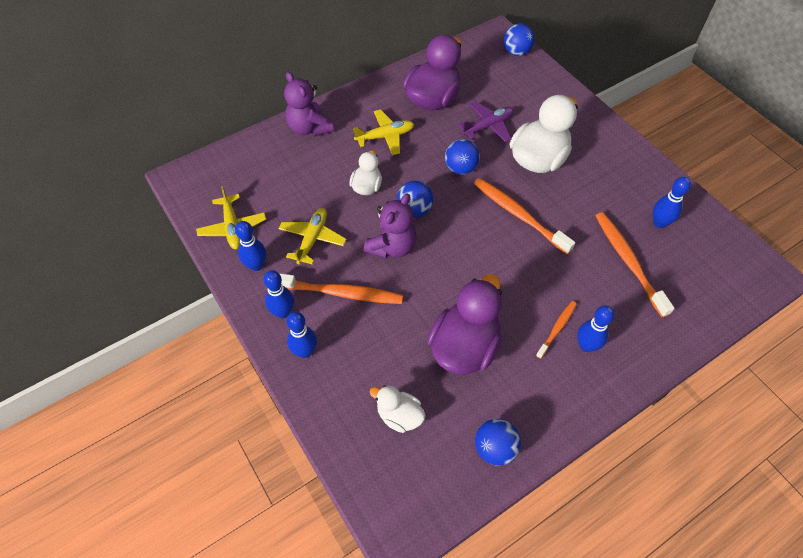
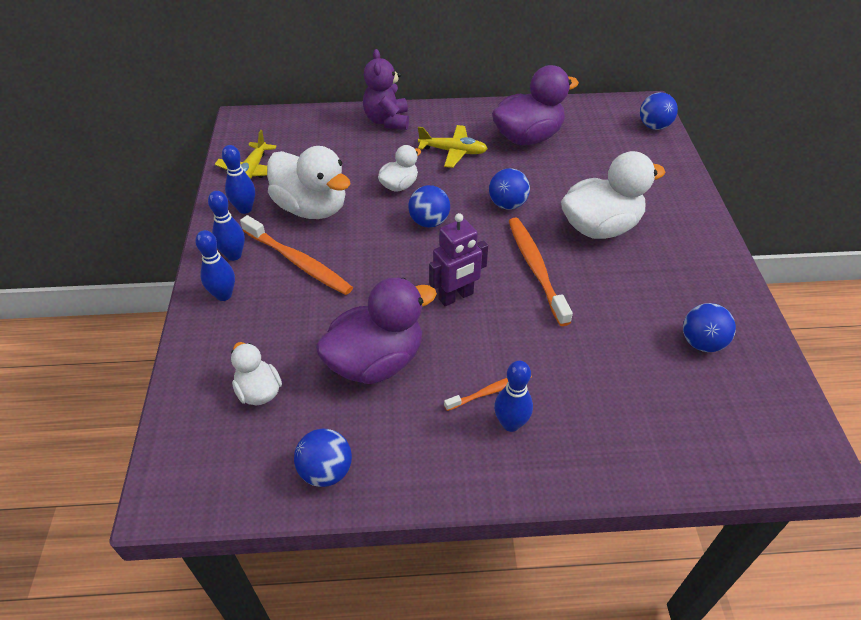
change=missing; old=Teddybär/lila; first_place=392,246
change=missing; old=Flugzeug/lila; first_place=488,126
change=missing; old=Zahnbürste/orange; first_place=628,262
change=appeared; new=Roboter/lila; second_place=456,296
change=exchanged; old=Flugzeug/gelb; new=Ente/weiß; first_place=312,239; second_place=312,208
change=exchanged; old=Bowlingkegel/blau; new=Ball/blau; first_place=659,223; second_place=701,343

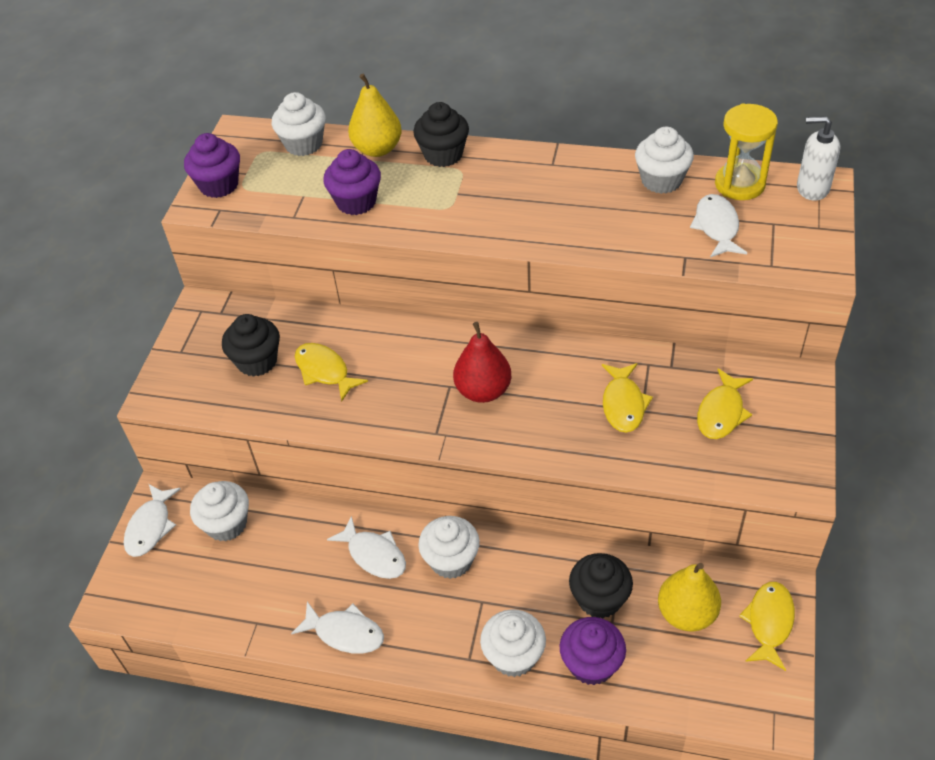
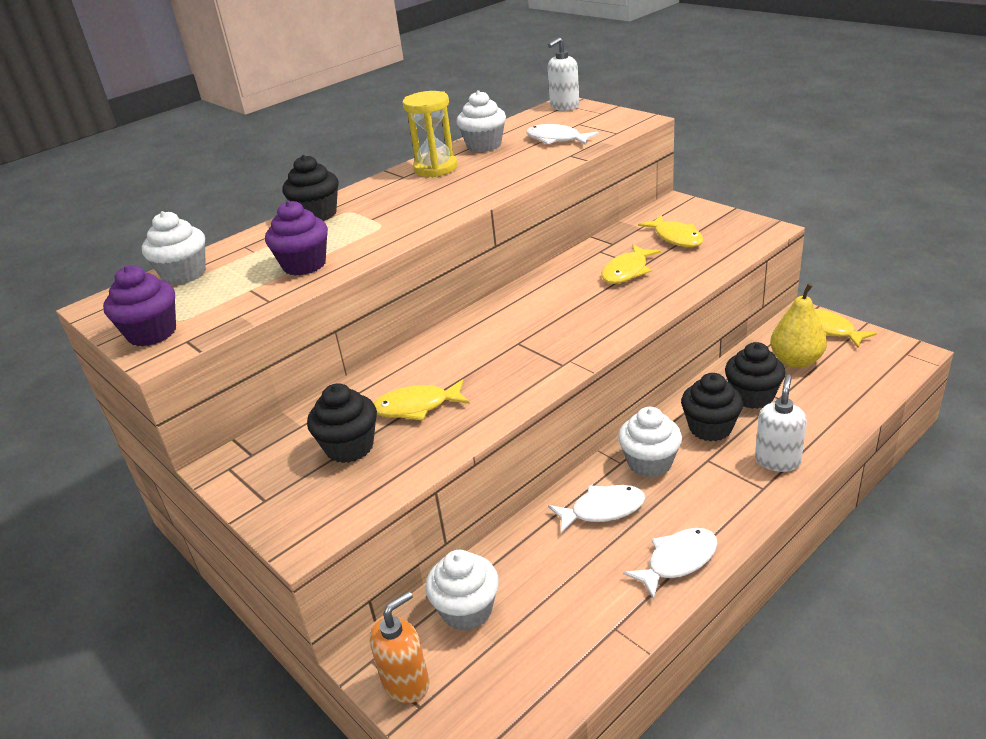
change=missing; old=Birne/gelb; first_place=377,149
change=missing; old=Birne/rot; first_place=483,391
change=missing; old=Muffin/lila; first_place=591,664
change=appeared; new=Muffin/schwarz; second_place=710,428
change=relocated; old=Sanduhr/gelb; first_place=739,184; second_place=435,168
change=exchanged; old=Fisch/weiß; new=Seifenspender/orange; first_place=151,527; second_place=406,683
change=exchanged; old=Muffin/weiß; new=Seifenspender/weiß; first_place=514,656; second_place=777,460
change=spun; old=Fisch/gelb; first_place=623,404; second_place=627,271; degrees=90

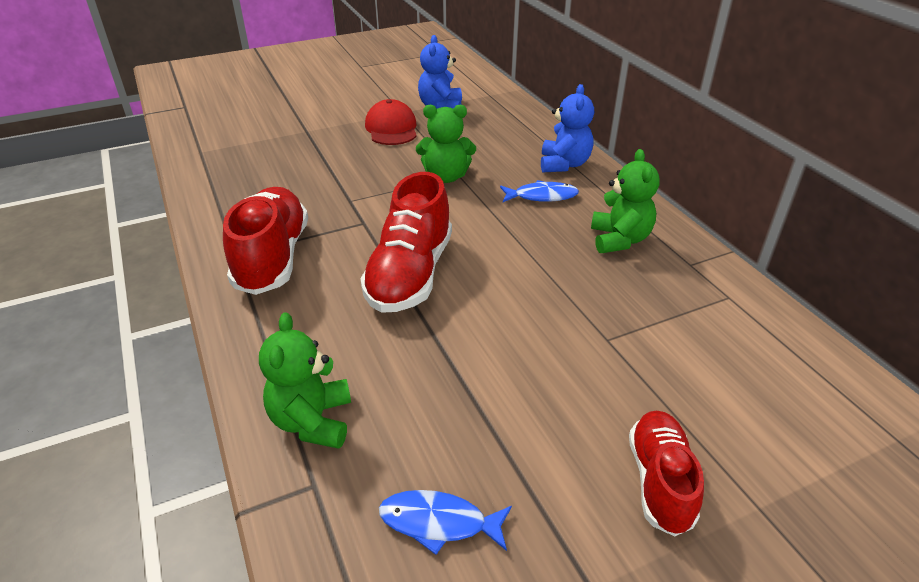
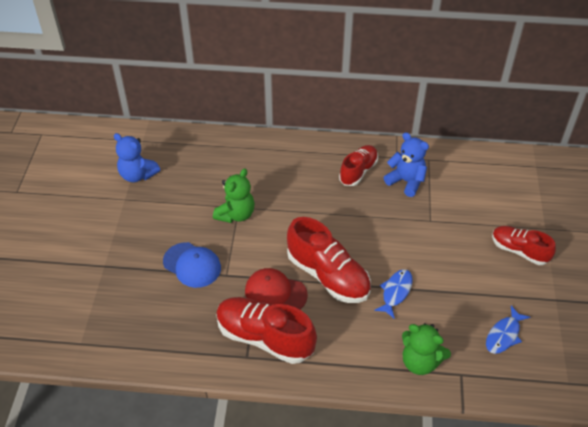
change=appeared; new=Kappe/blau; second_place=192,265
change=relocated; old=Kappe/rot; first_place=391,128; second_place=275,293
change=relocated; old=Fisch/blau; first_place=542,196; second_place=395,292
change=relocated; old=Teddybär/blau; first_place=564,164; second_place=406,181
change=exchanged; old=Teddybär/grün; new=Schuh/rot; first_place=619,239; second_place=358,171

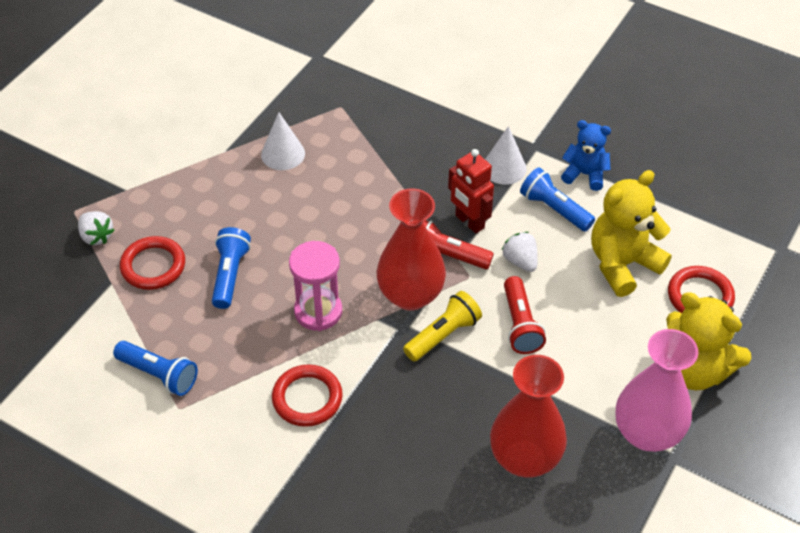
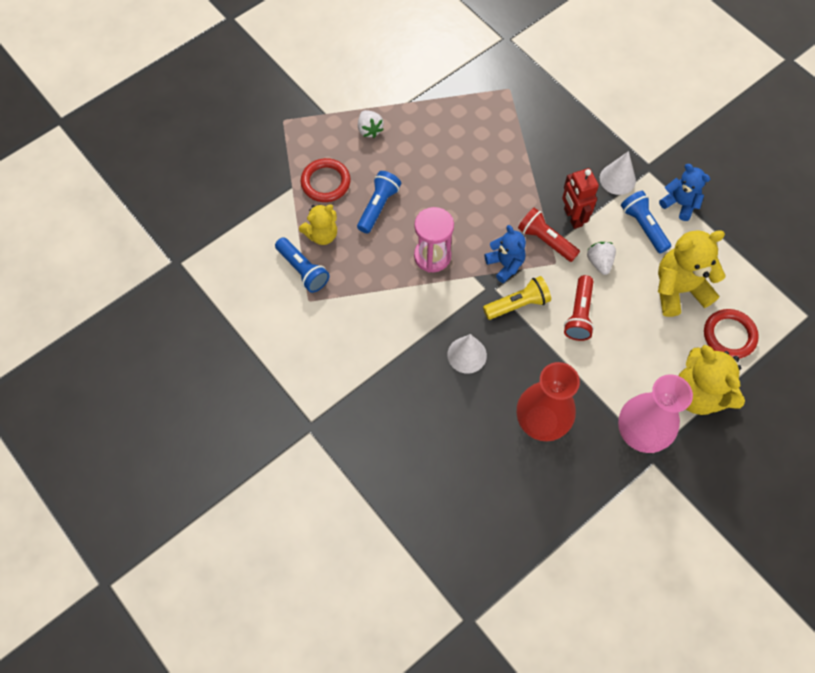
change=missing; old=Ring/rot; first_place=307,398
change=appeared; new=Teddybär/gelb; second_place=322,235
change=relocated; old=Erdbeere/weiß; first_place=96,236; second_place=369,130
change=relocated; old=Kegel/weiß; first_place=283,154; second_place=467,355
change=exchanged; old=Vase/rot; new=Teddybär/blau; first_place=410,295; second_place=505,264

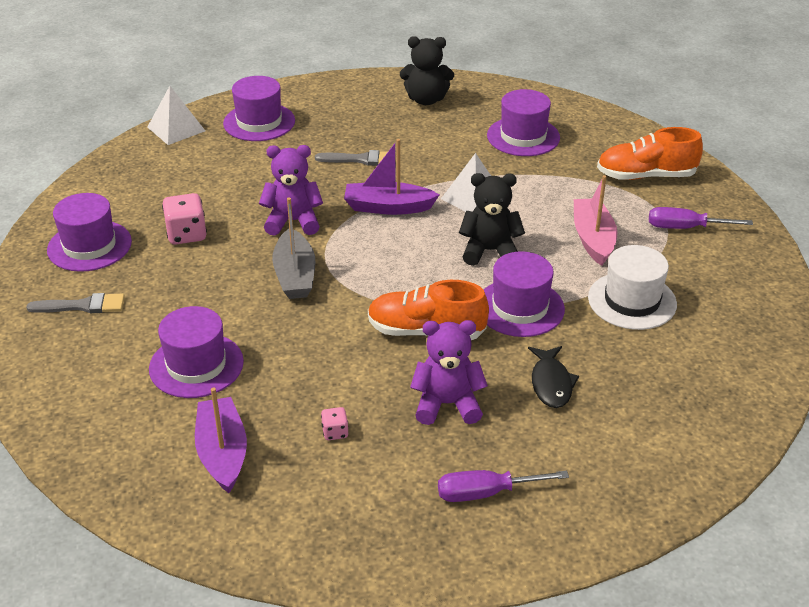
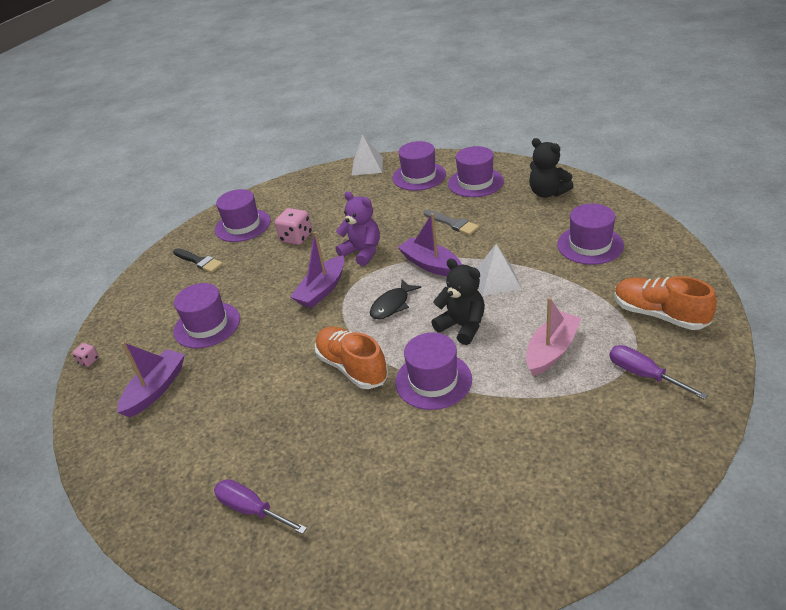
change=missing; old=Teddybär/lila; first_place=447,404
change=missing; old=Hut/weiß; first_place=632,301
change=appeared; new=Hut/lila; second_place=475,182
change=relocated; old=Spielwürfel/rosa; first_place=335,432; second_place=89,360
change=relocated; old=Fisch/schwarz; first_place=551,383; second_place=392,305
change=colour; old=Pinsel/grau; new=Pinsel/schwarz; first_place=82,306; second_place=199,261
change=colour; old=Boot/grau; new=Boot/lila; first_place=295,275; second_place=322,290

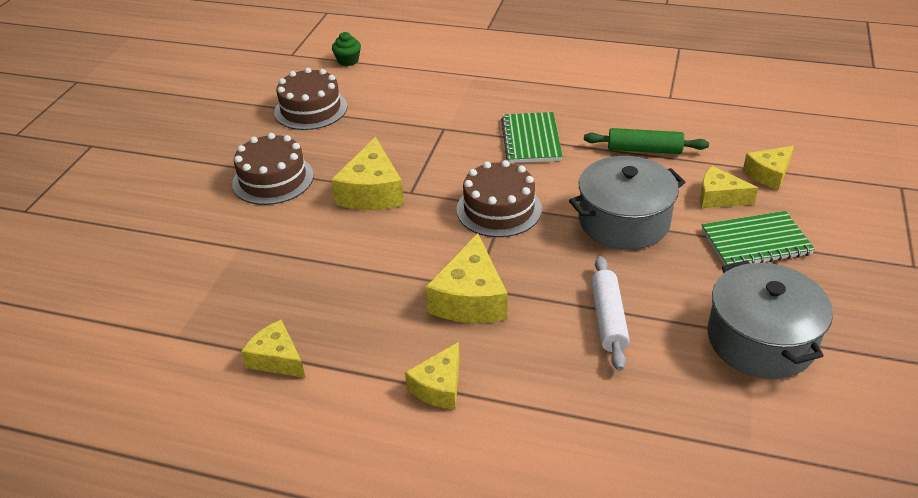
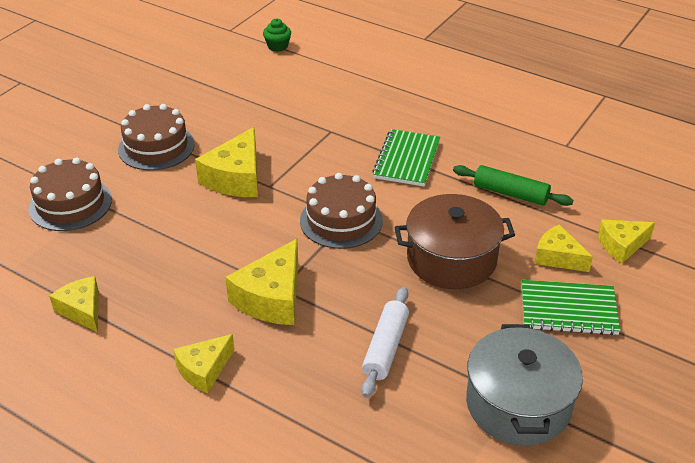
change=relocated; old=Kuchen/braun; first_place=311,109; second_place=70,204
change=colour; old=Kochtopf/grau; new=Kochtopf/braun; first_place=624,221; second_place=451,259

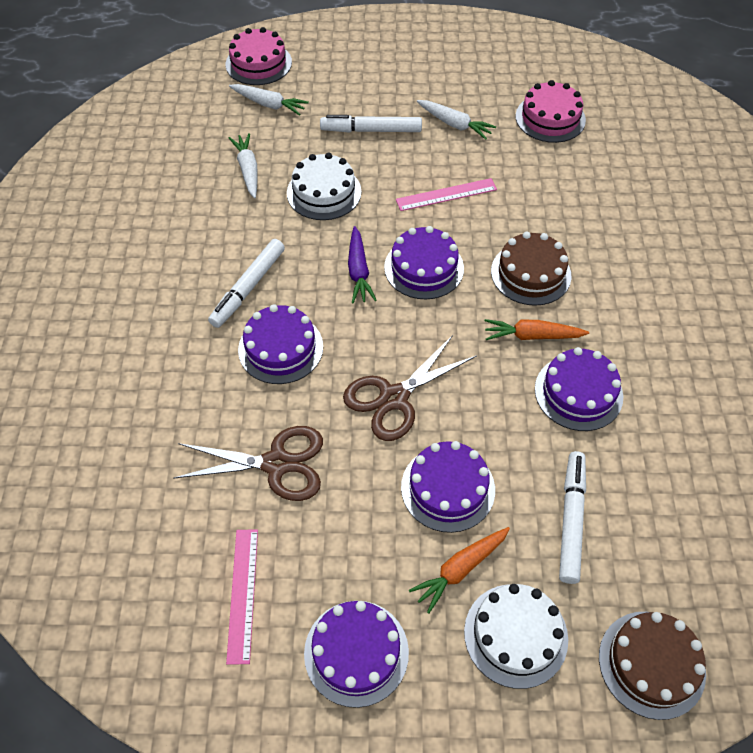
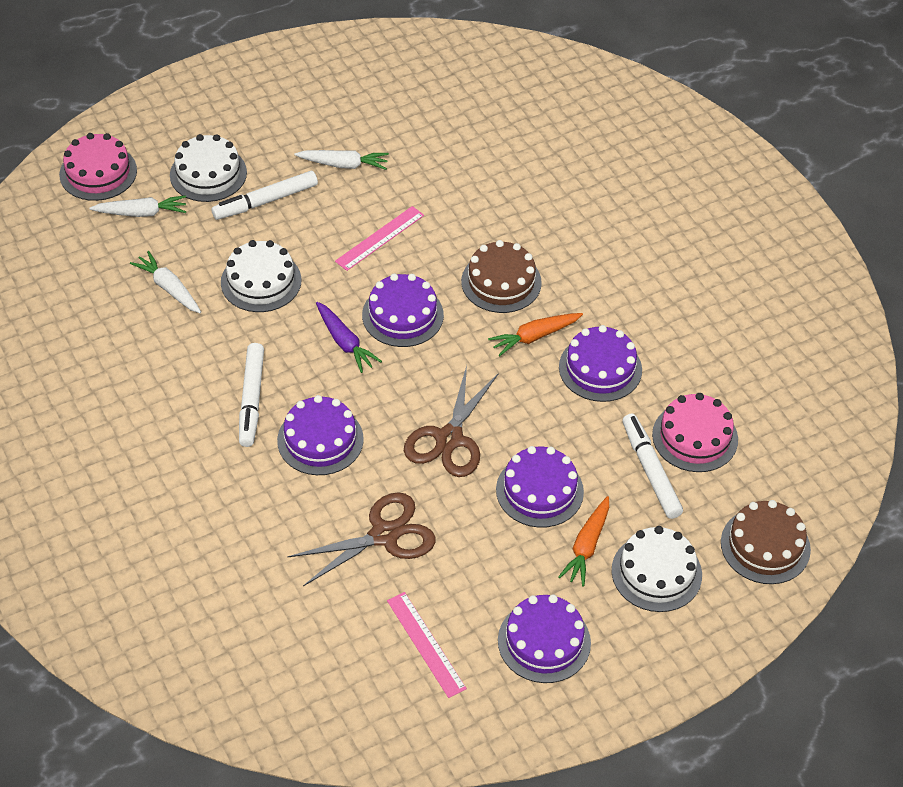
change=appeared; new=Kuchen/weiß; second_place=208,174
change=relocated; old=Kuchen/rosa; first_place=550,118; second_place=695,437

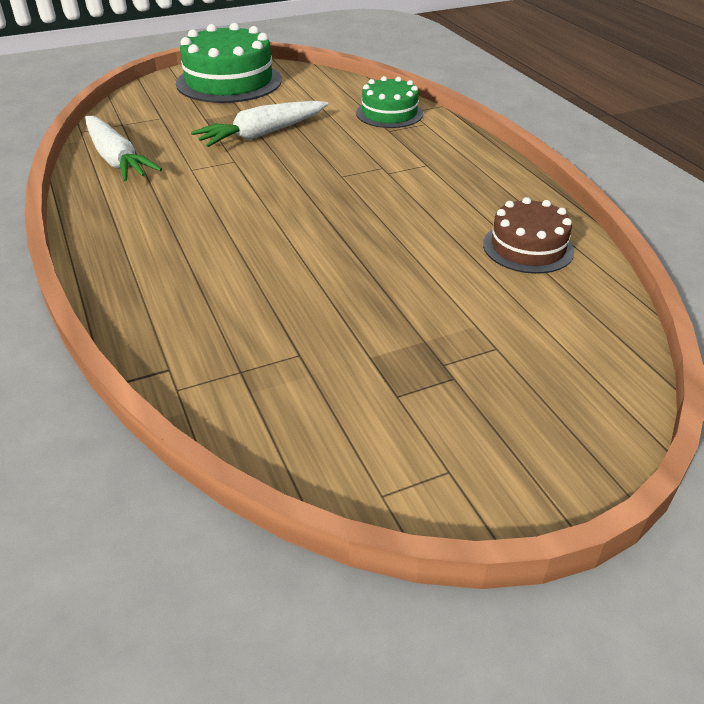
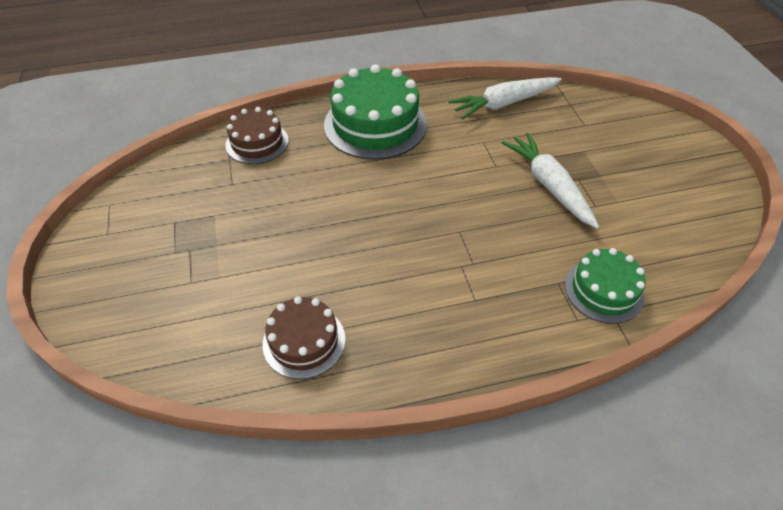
change=appeared; new=Kuchen/braun; second_place=257,142
change=relocated; old=Kuchen/grün; first_place=229,81; second_place=375,124

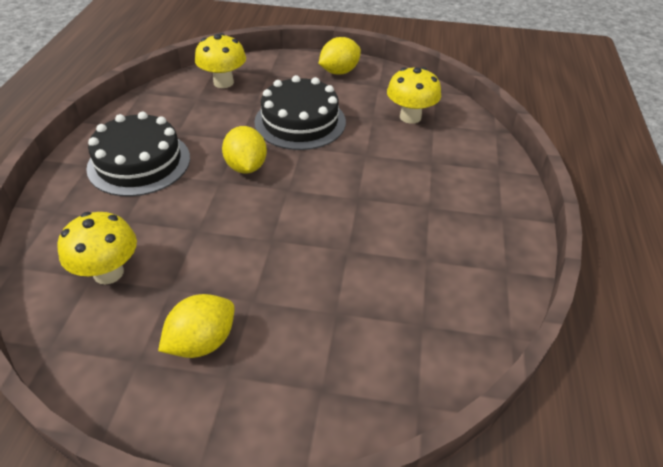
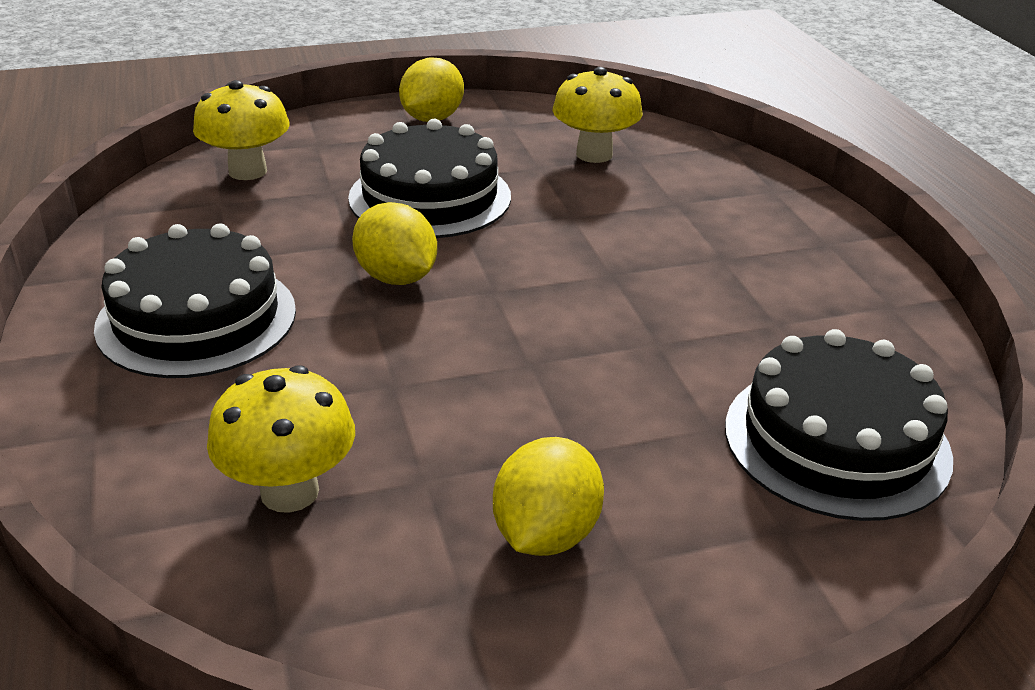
change=appeared; new=Kuchen/schwarz; second_place=836,441

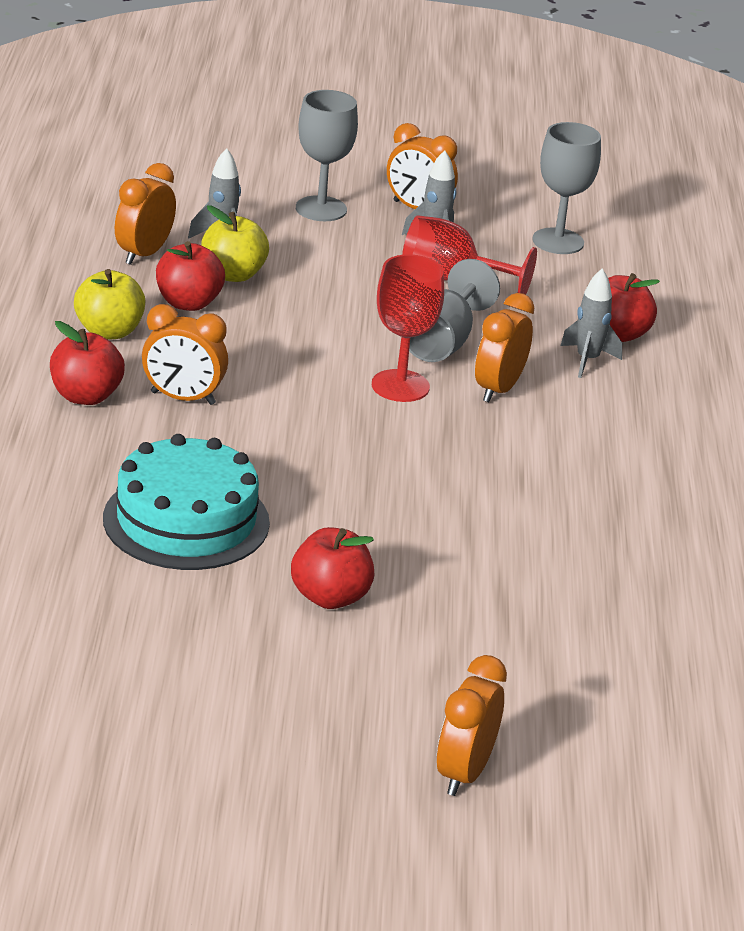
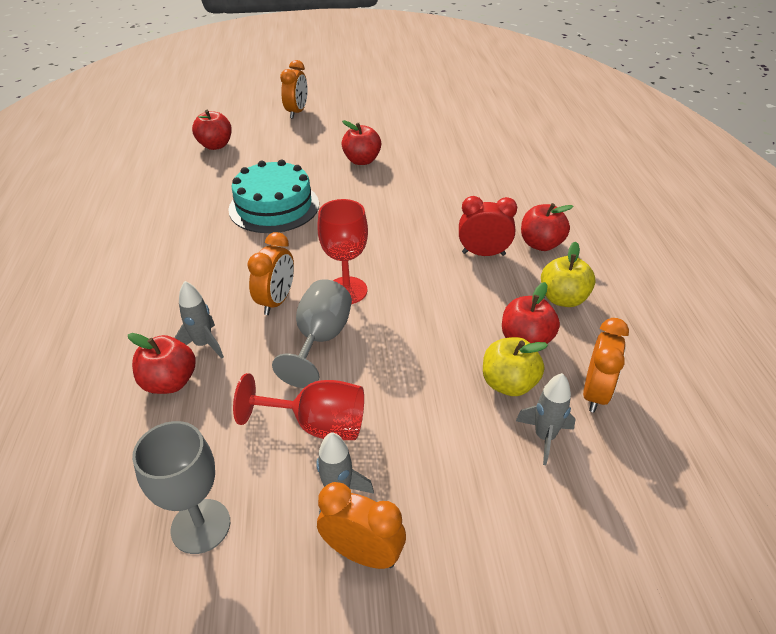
change=missing; old=Kelch/grau; first_place=321,209
change=appeared; new=Apfel/rot; second_place=215,145
change=relocated; old=Kuchen/türkis; first_place=186,520; second_place=274,206
change=colour; old=Wecker/orange; new=Wecker/rot; first_place=183,398; second_place=483,254

